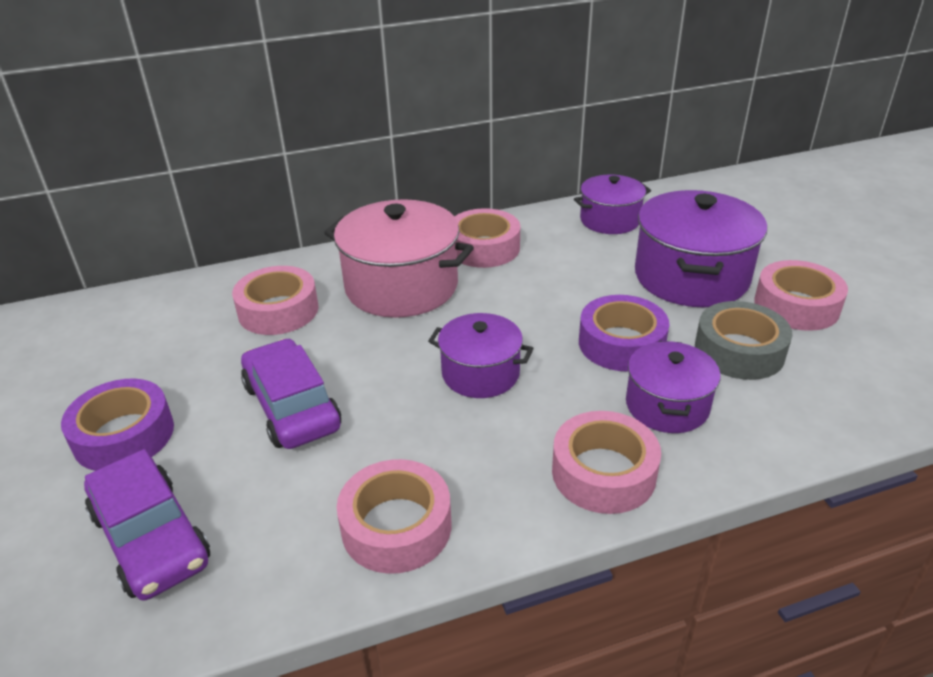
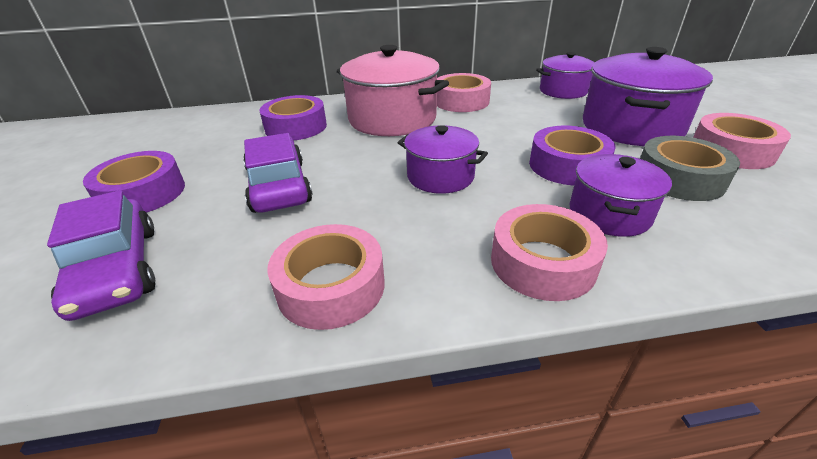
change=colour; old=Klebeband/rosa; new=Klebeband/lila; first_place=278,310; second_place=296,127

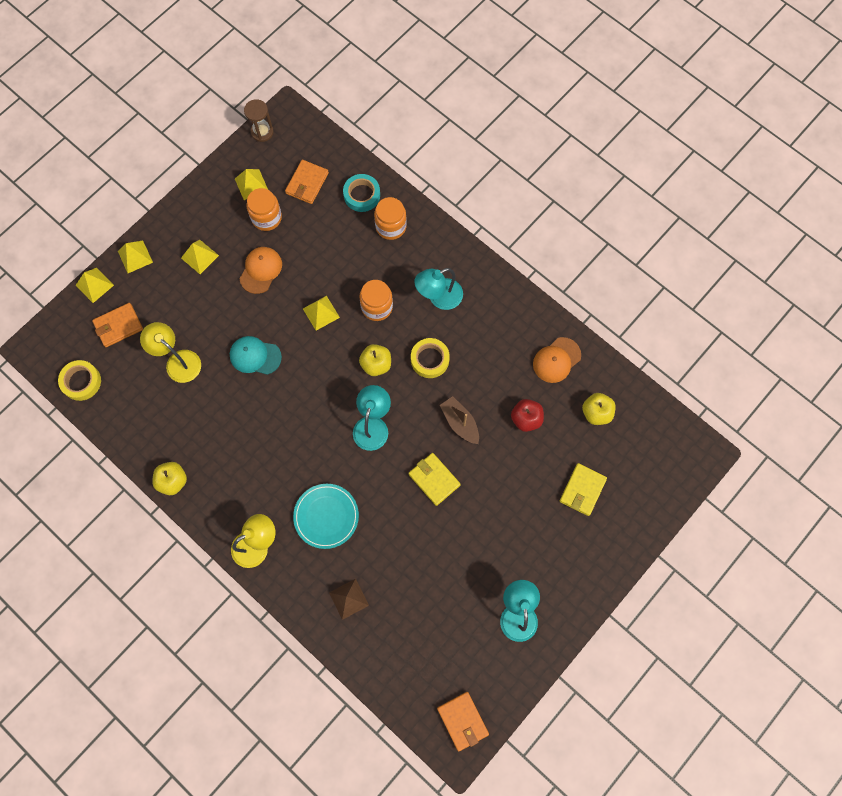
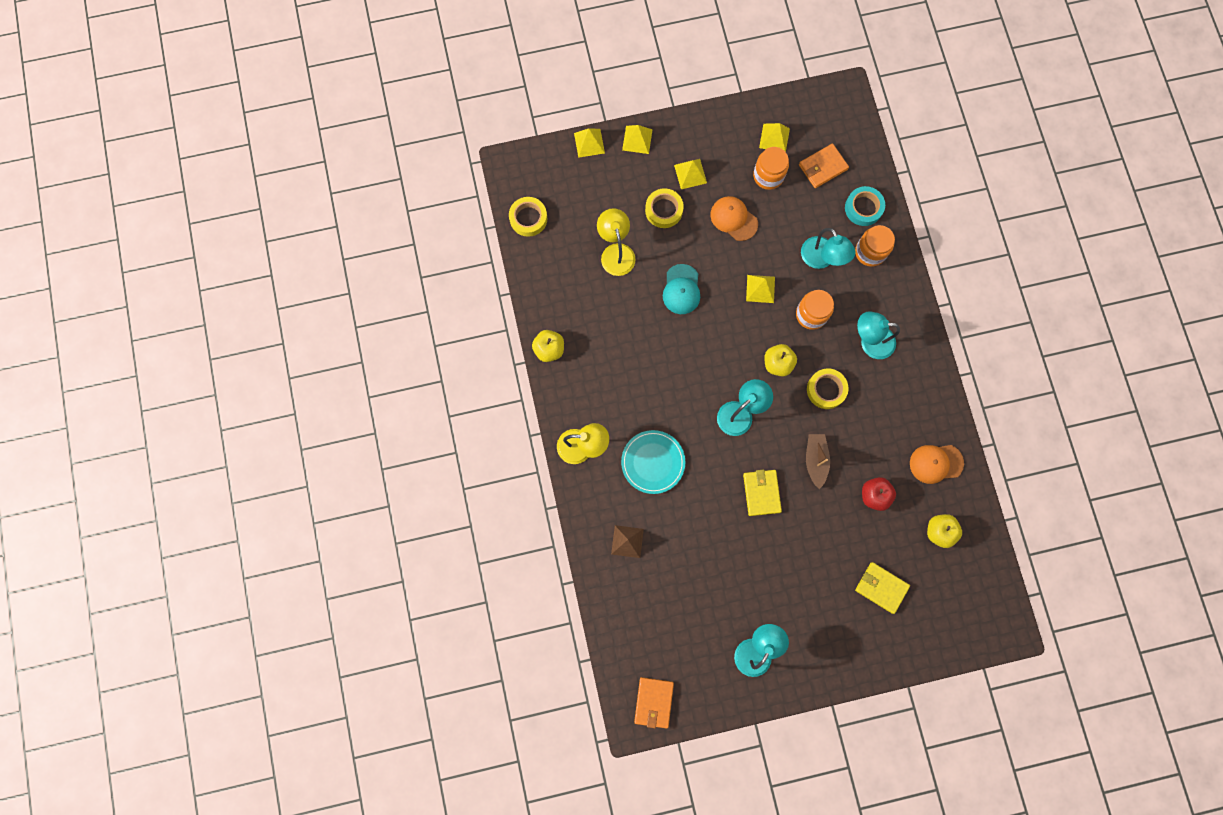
change=missing; old=Geldbörse/orange; first_place=118,326
change=missing; old=Sanduhr/braun; first_place=262,132
change=appeared; new=Klebeband/gelb; second_place=664,210
change=appeared; new=Lampe/türkis; second_place=821,259
change=spun; old=Kappe/türkis; first_place=255,356; second_place=681,289; degrees=-135
change=spun; old=Kappe/orange; first_place=261,270; second_place=733,219; degrees=-105
change=spun; old=Geldbörse/gelb; first_place=582,490; second_place=881,587; degrees=60

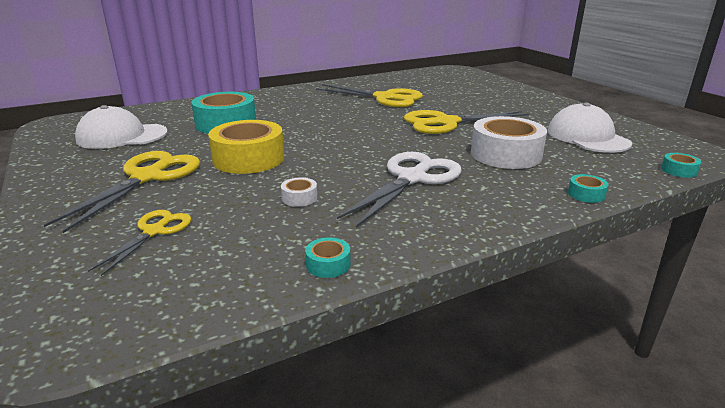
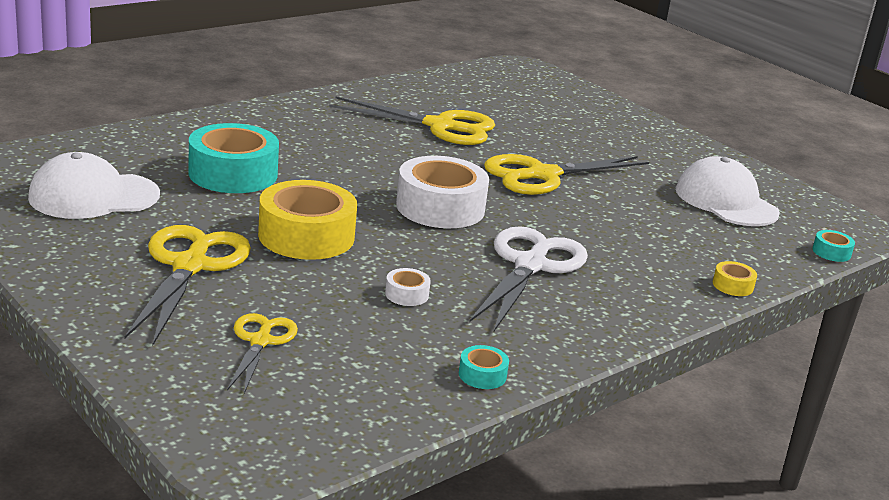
change=relocated; old=Klebeband/weiß; first_place=506,154; second_place=440,207
change=colour; old=Klebeband/türkis; new=Klebeband/gelb; first_place=586,194; second_place=732,285

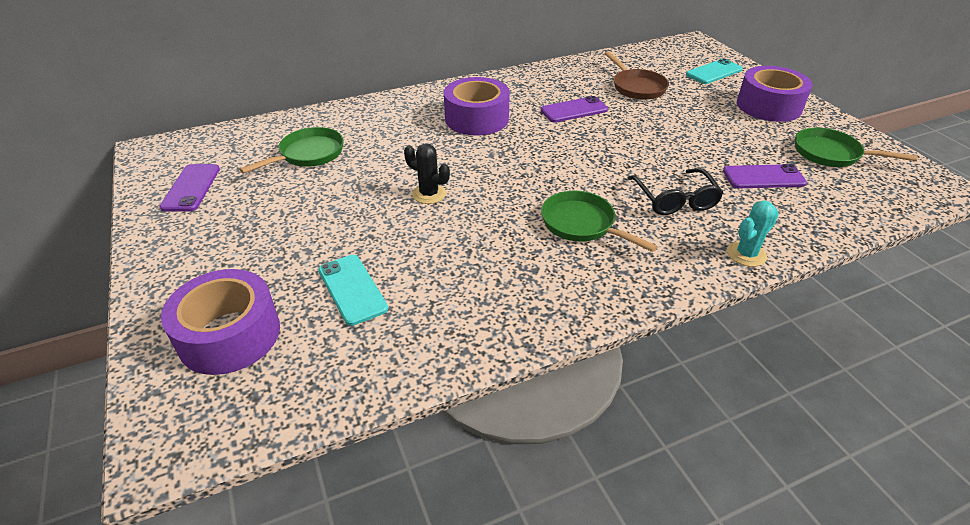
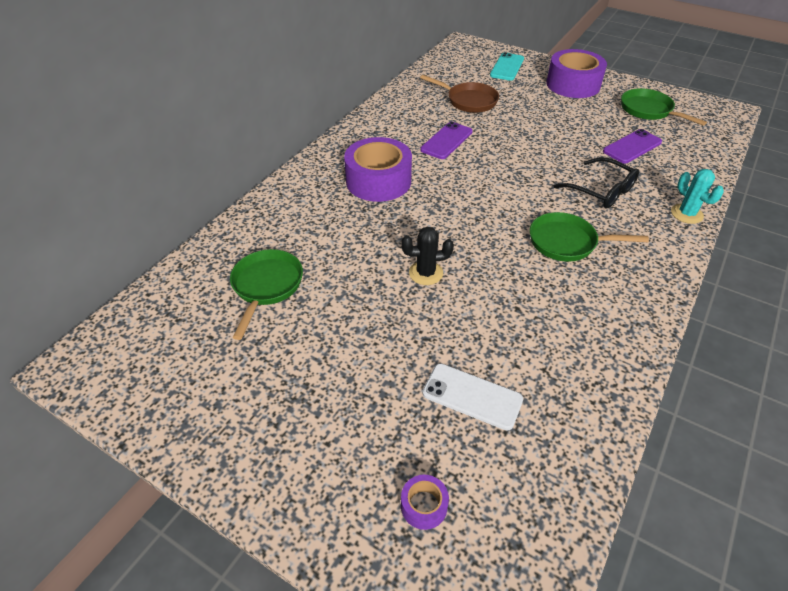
change=missing; old=Handy/lila; first_place=191,188
change=colour; old=Handy/türkis; new=Handy/weiß; first_place=352,289; second_place=472,396
change=spun; old=Kaktus/türkis; first_place=746,254; second_place=686,214; degrees=-45
change=spun; old=Pfanne/grün; first_place=831,154; second_place=648,110; degrees=60
change=size; old=Klebeband/lila; first_place=229,335; second_place=424,506; factor=0.44

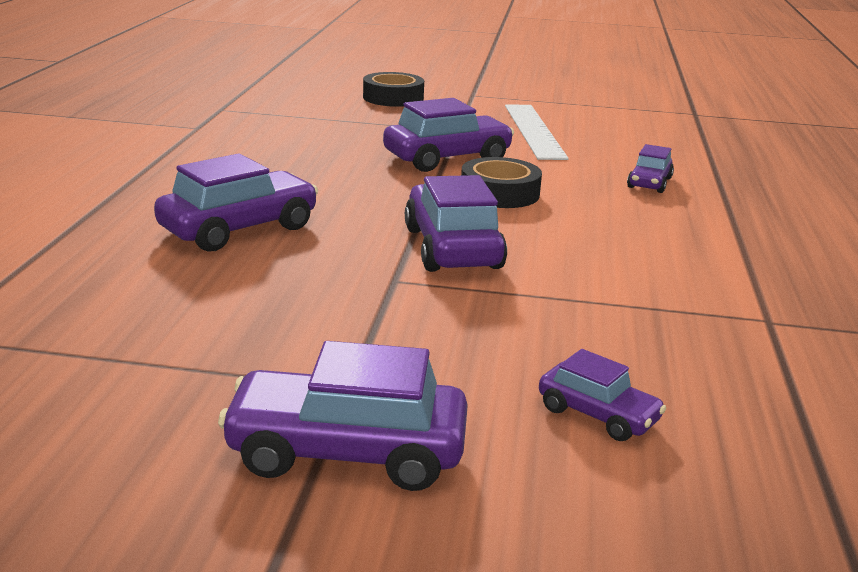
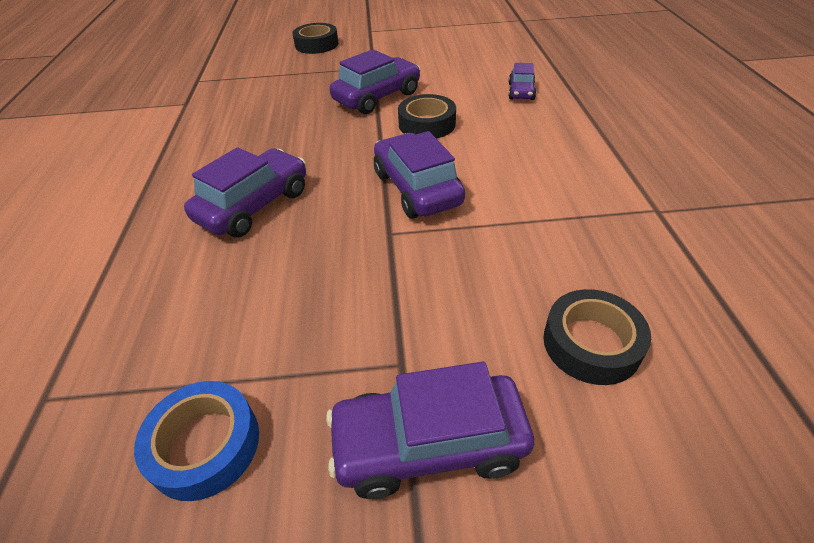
change=missing; old=Lineal/weiß; first_place=534,131
change=appeared; new=Klebeband/blau; second_place=205,445
change=exchanged; old=Auto/lila; new=Klebeband/schwarz; first_place=598,415; second_place=591,343

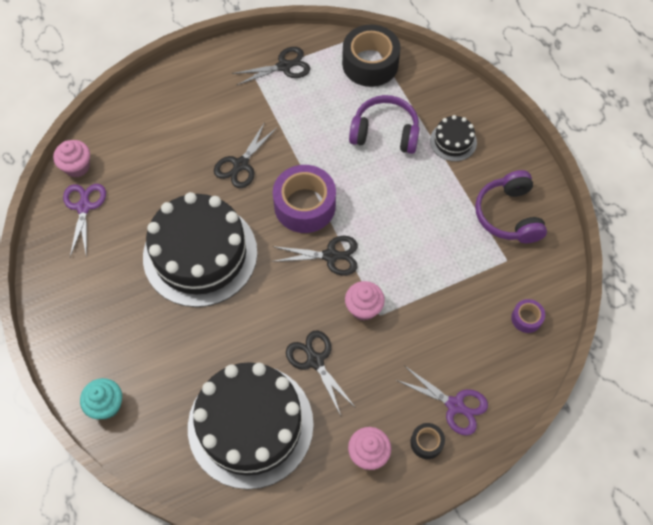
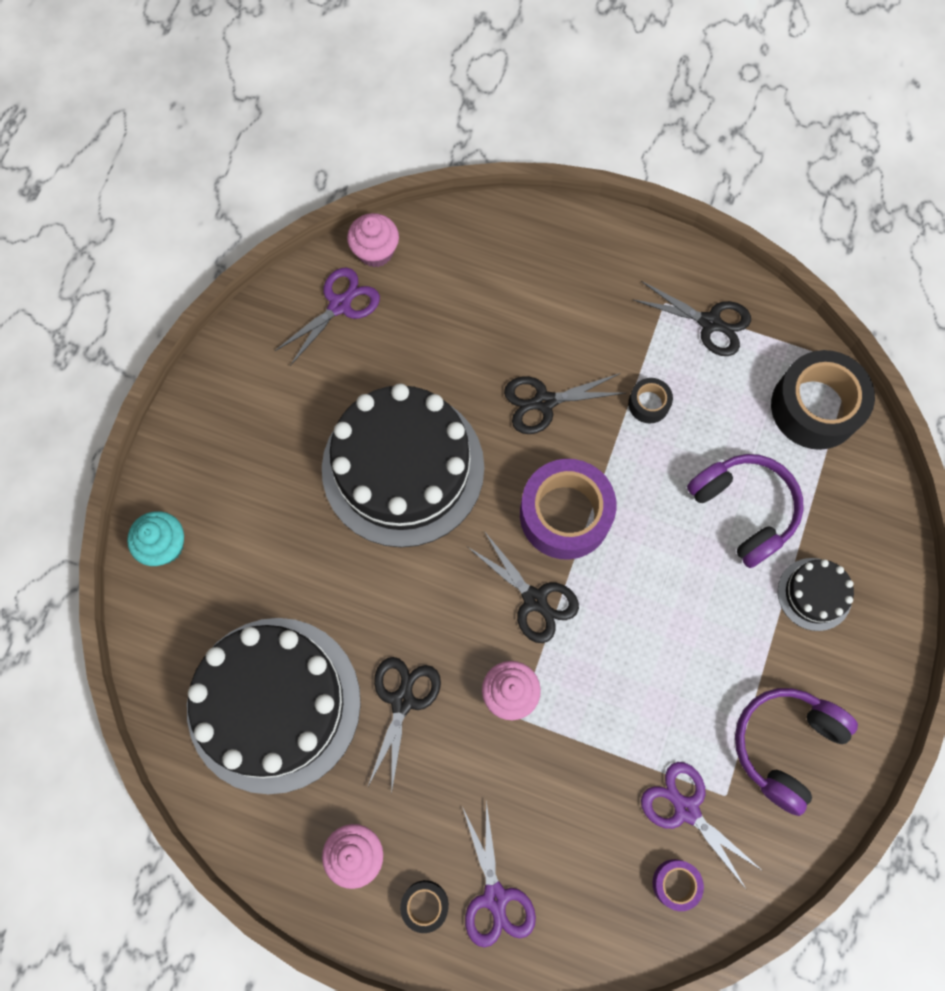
change=appeared; new=Klebeband/schwarz; second_place=648,404
change=appeared; new=Schere/lila; second_place=686,809

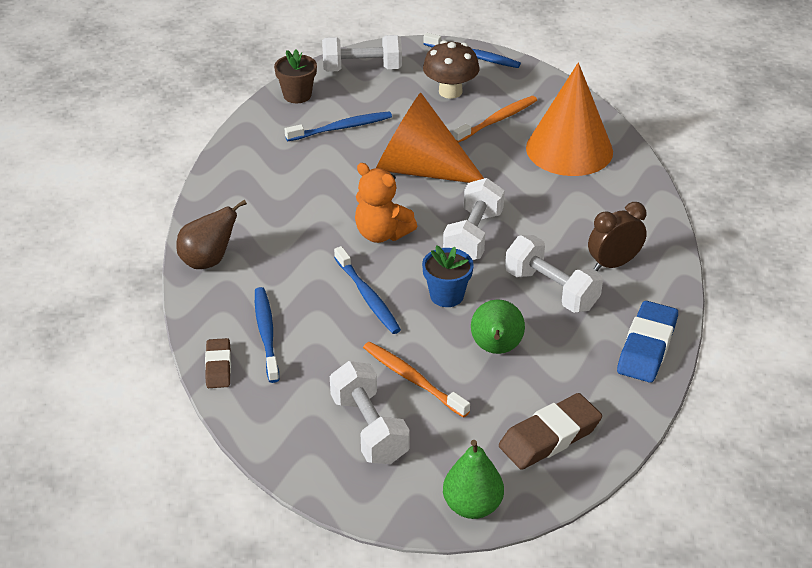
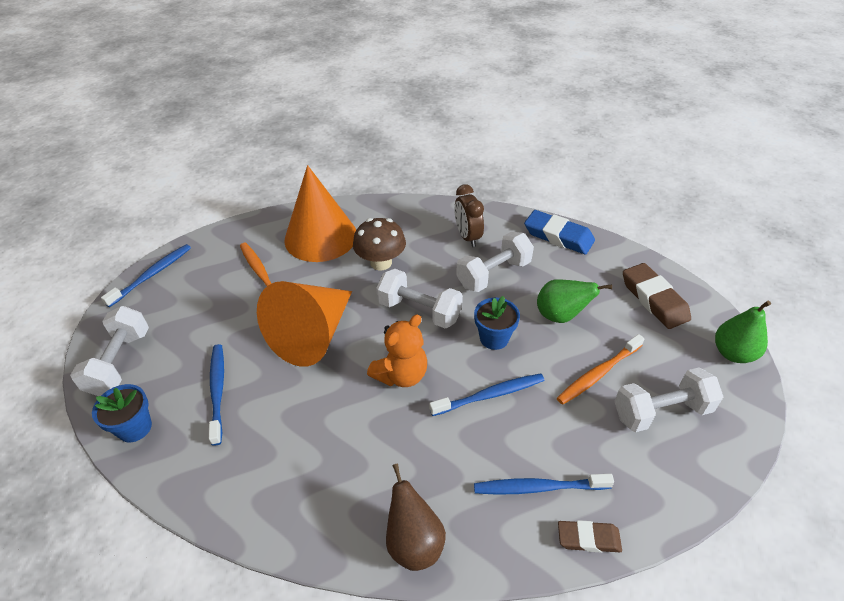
change=relocated; old=Pilz/braun; first_place=450,91; second_place=381,262
change=colour; old=Blumentopf/braun; new=Blumentopf/blau; first_place=297,95; second_place=135,428

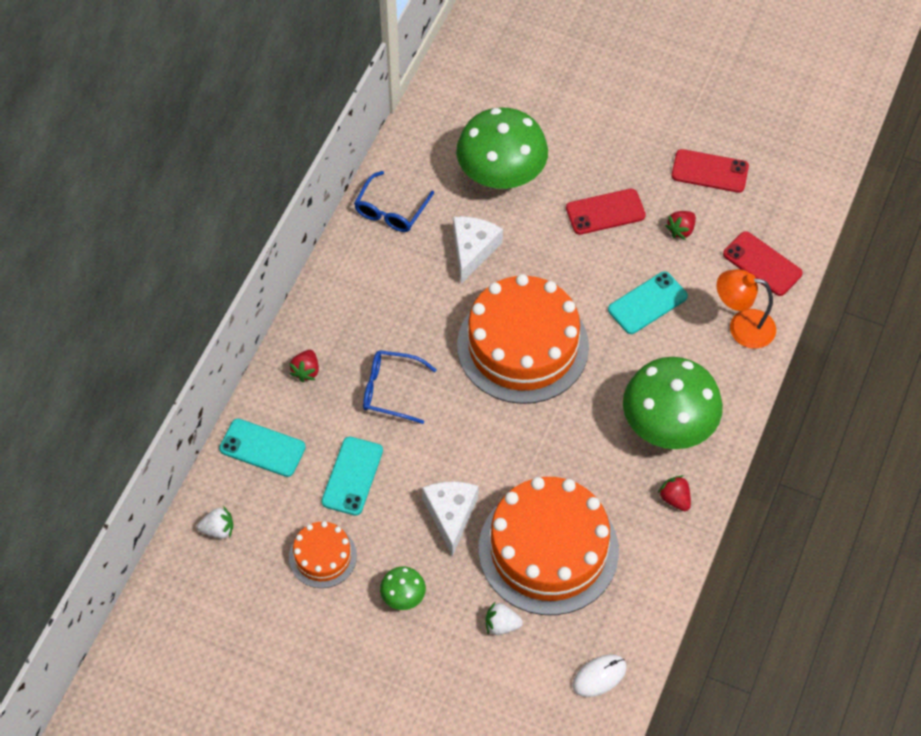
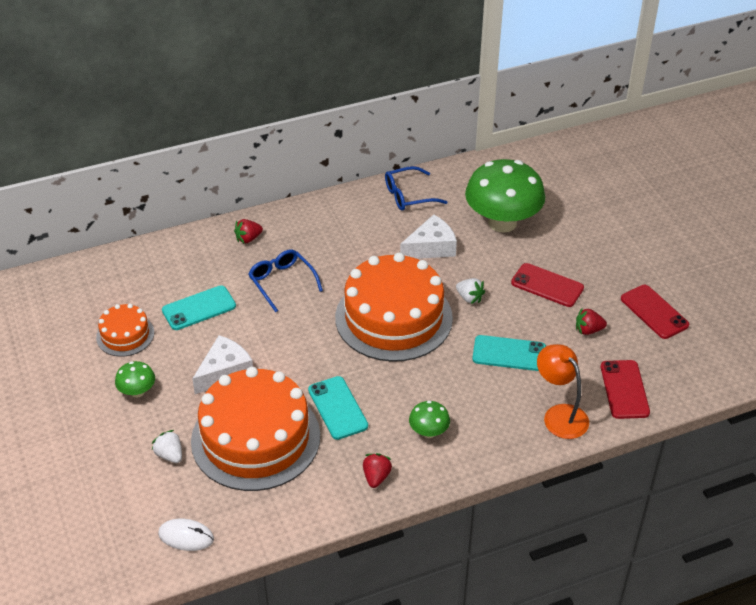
change=relocated; old=Erdbeere/weiß; first_place=218,529; second_place=469,298
change=relocated; old=Handy/türkis; first_place=262,448; second_place=338,408
change=size; old=Pilz/grün; first_place=668,426; second_place=429,432; factor=0.44

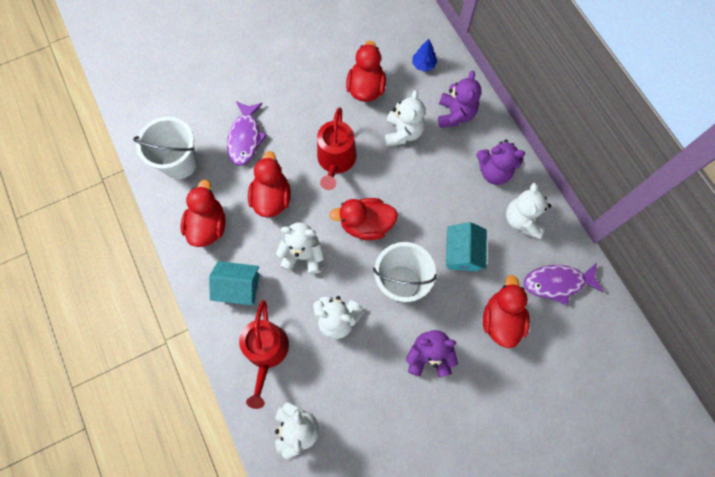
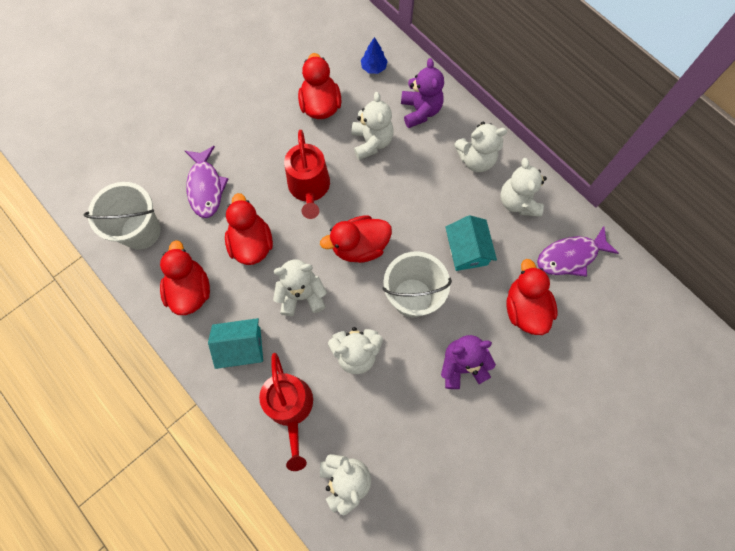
change=colour; old=Teddybär/lila; new=Teddybär/weiß; first_place=494,171; second_place=476,159

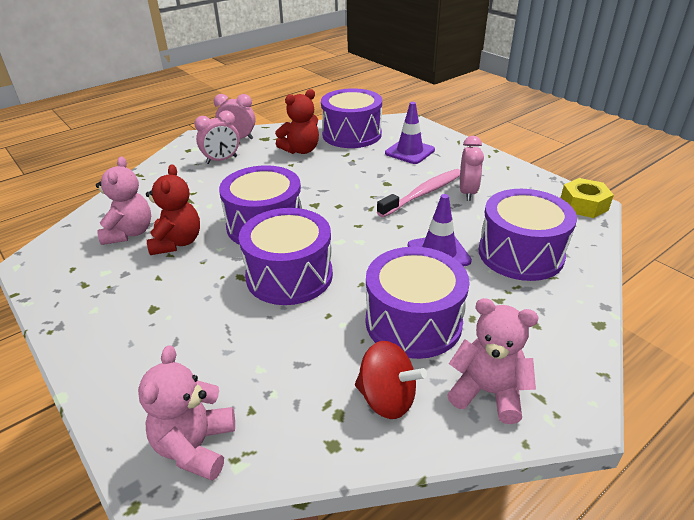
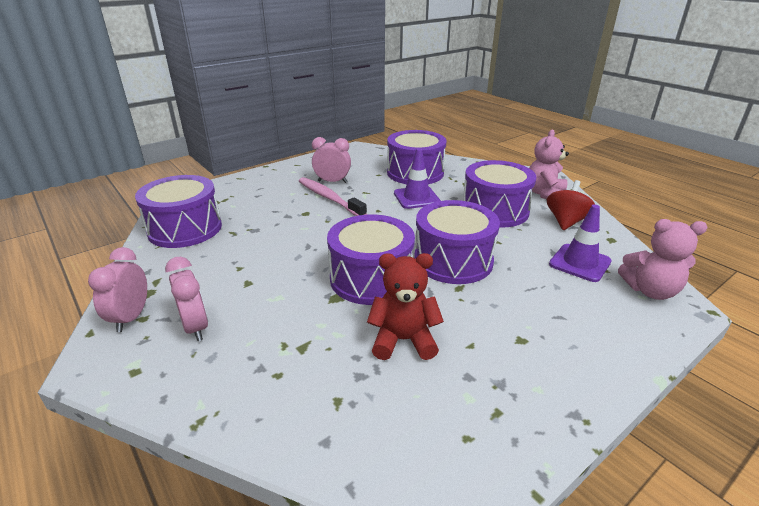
change=missing; old=Teddybär/rosa; first_place=129,233
change=missing; old=Teddybär/rot; first_place=301,150
change=missing; old=Sechskantmutter/gelb; first_place=583,205
change=relocated; old=Leitkegel/lila; first_place=409,152; second_place=579,263

